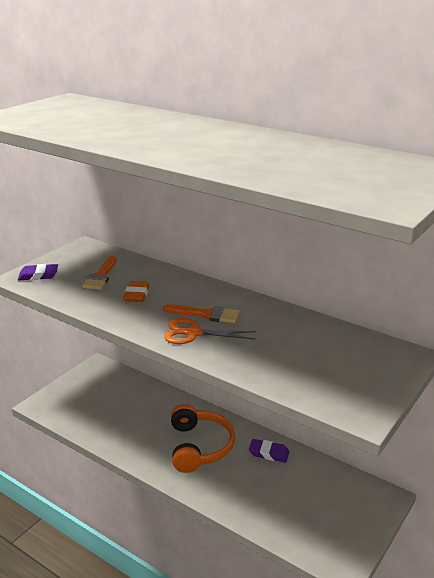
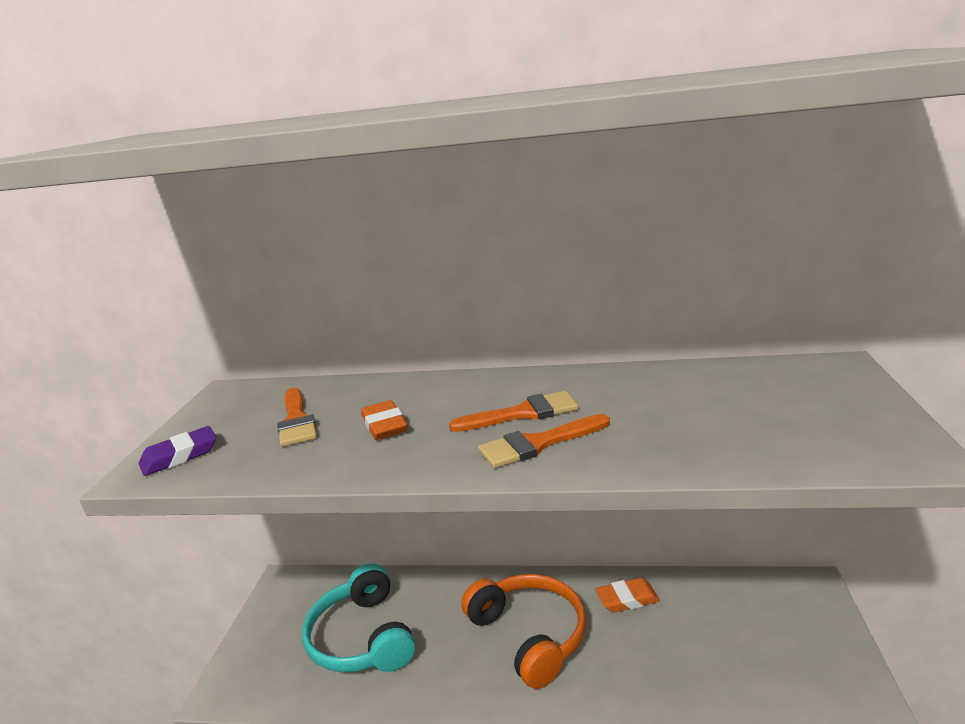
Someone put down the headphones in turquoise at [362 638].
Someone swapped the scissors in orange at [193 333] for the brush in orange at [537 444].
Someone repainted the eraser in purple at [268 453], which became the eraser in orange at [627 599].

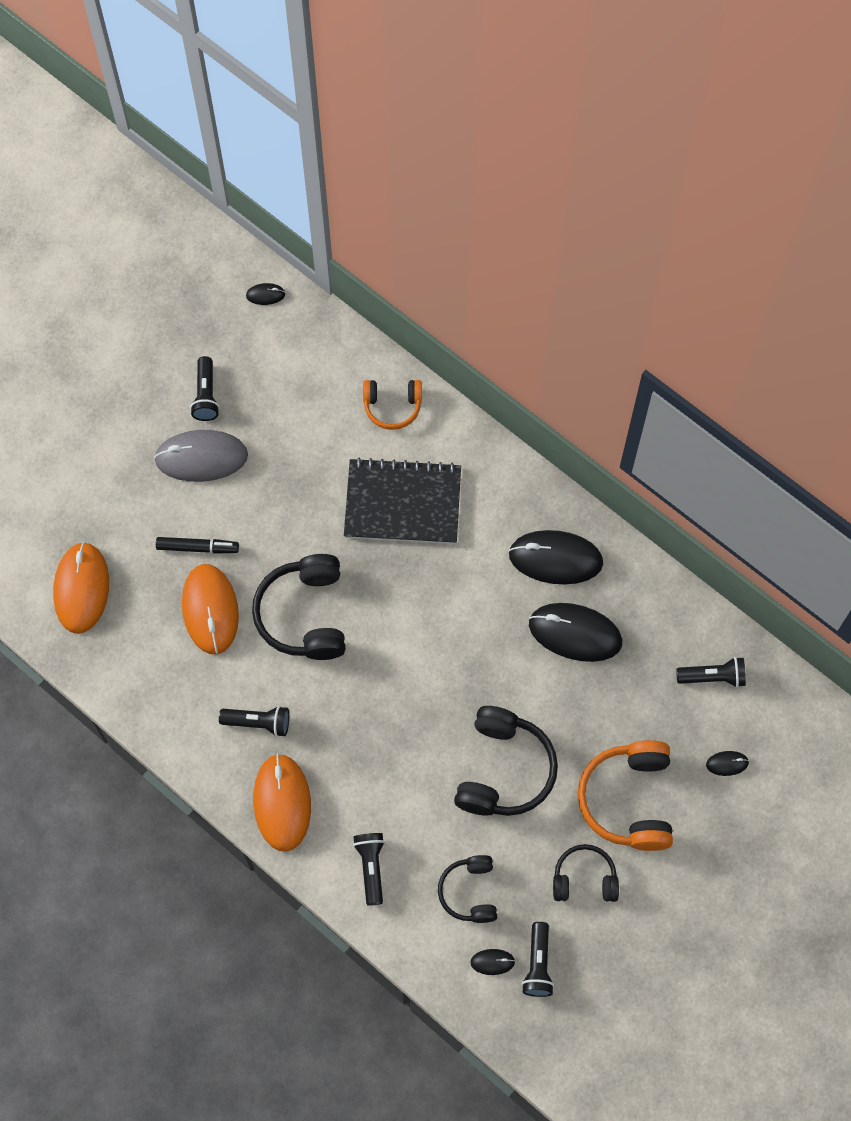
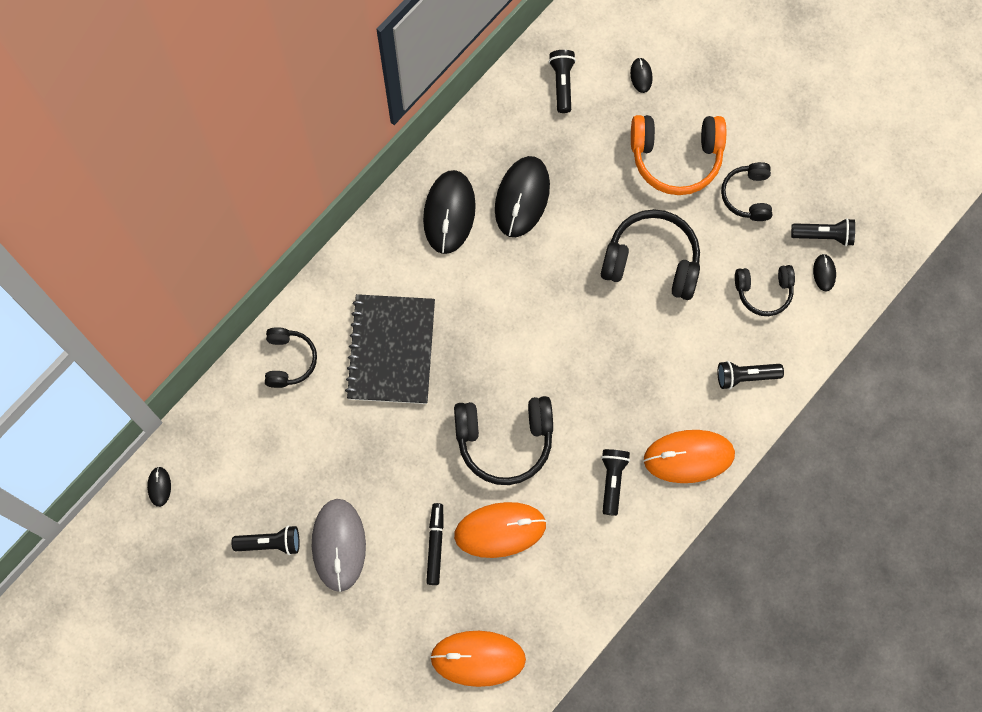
Someone repainted the headphones in orange at [392 406], which became the headphones in black at [289 360].

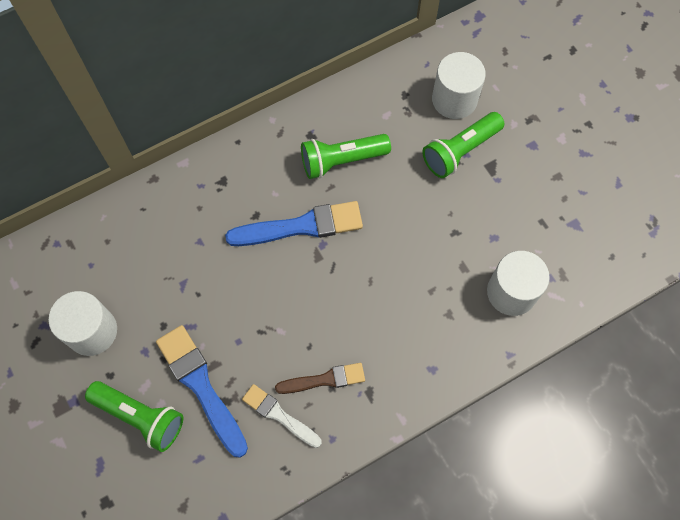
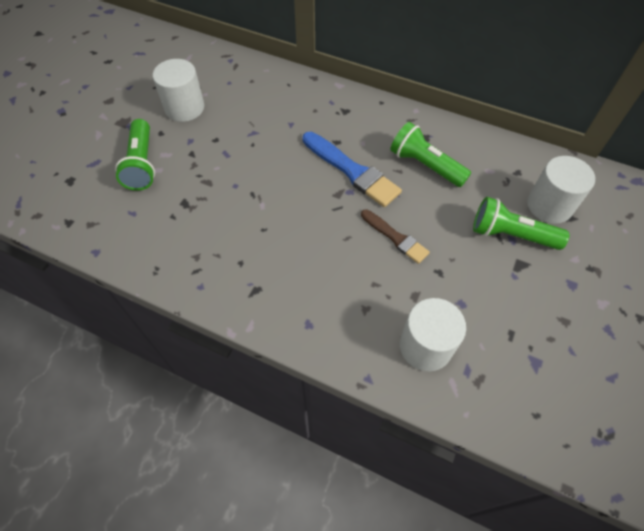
Someone took away the brush in blue at [201 386].
Someone took away the brush in white at [279 415].
Someone carried the brush in brown from [324 379] to [395 238].

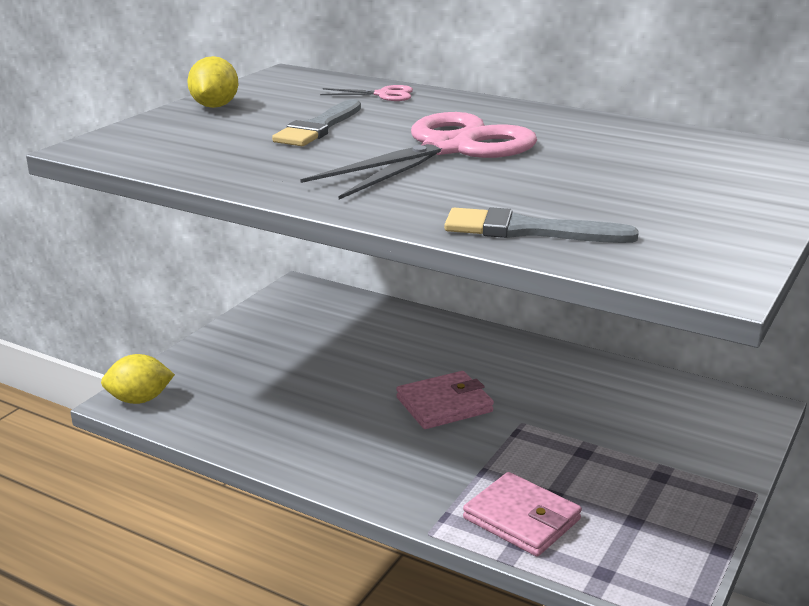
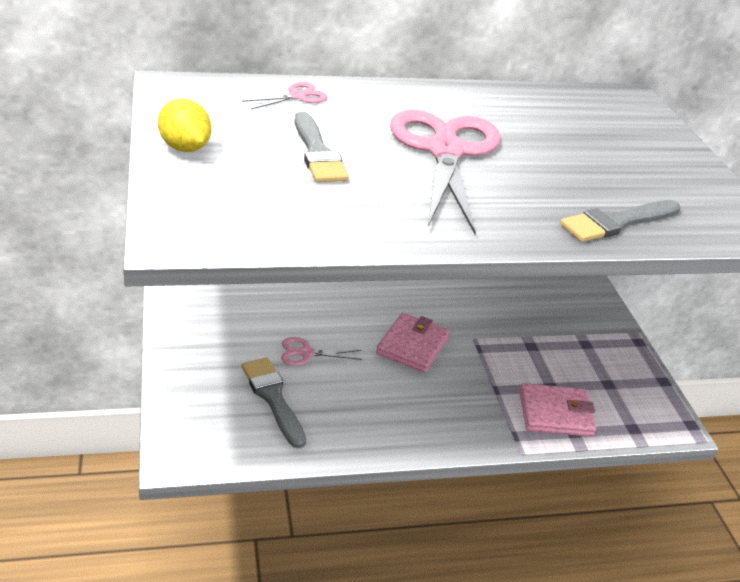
Someone took away the lemon in yellow at [140 399].
Someone put down the brush in grey at [273 398].
Someone put down the scissors in pink at [306 353].

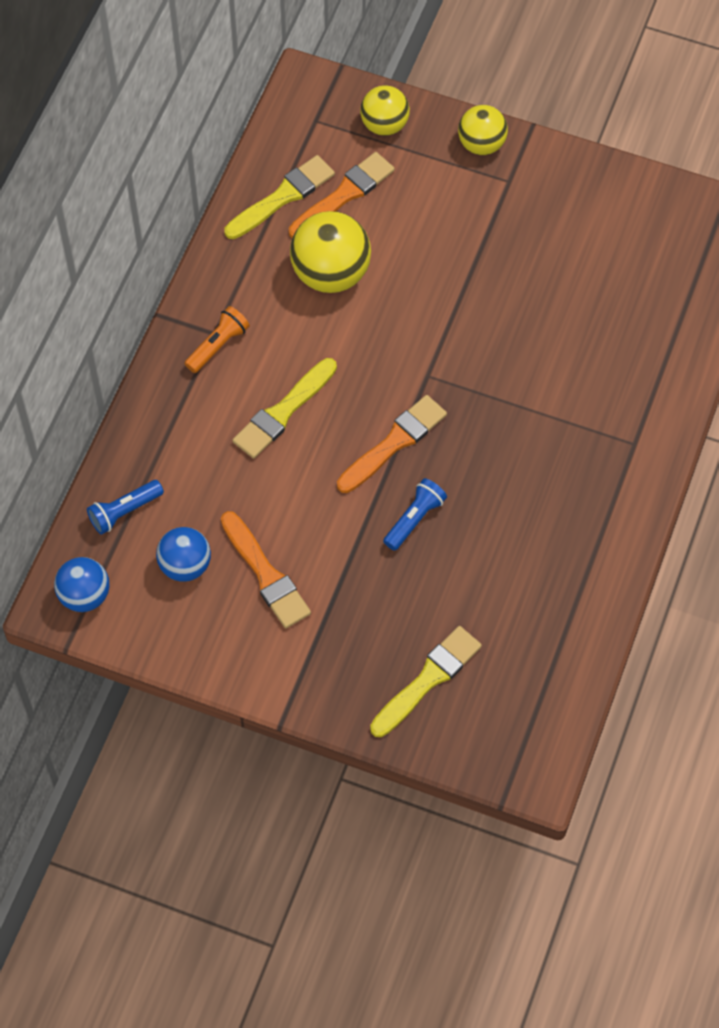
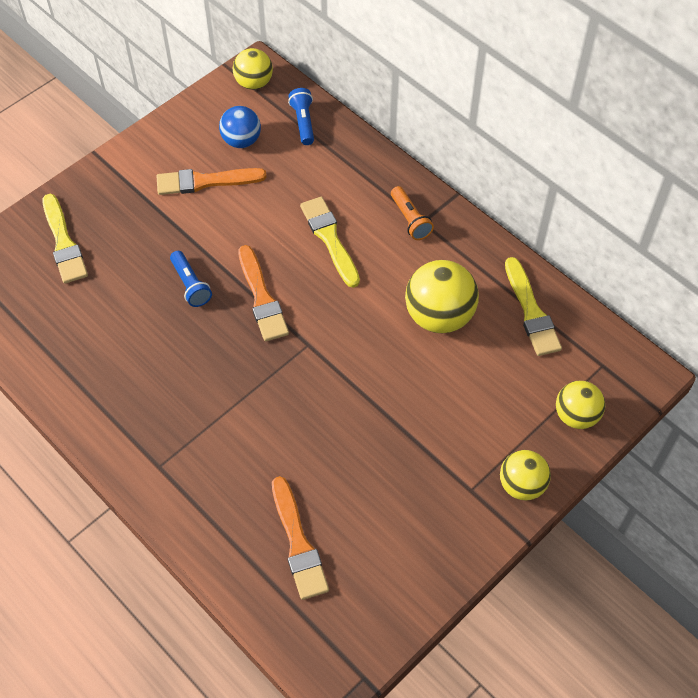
Someone carried the brush in orange from [344 195] to [298 543].
Someone repainted the ball in blue at [84 595], which became the ball in yellow at [254 83].

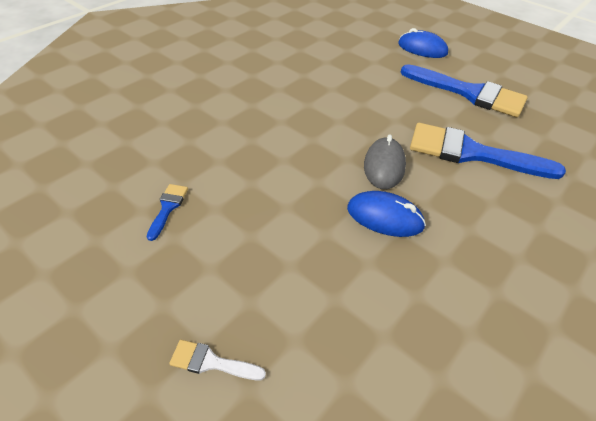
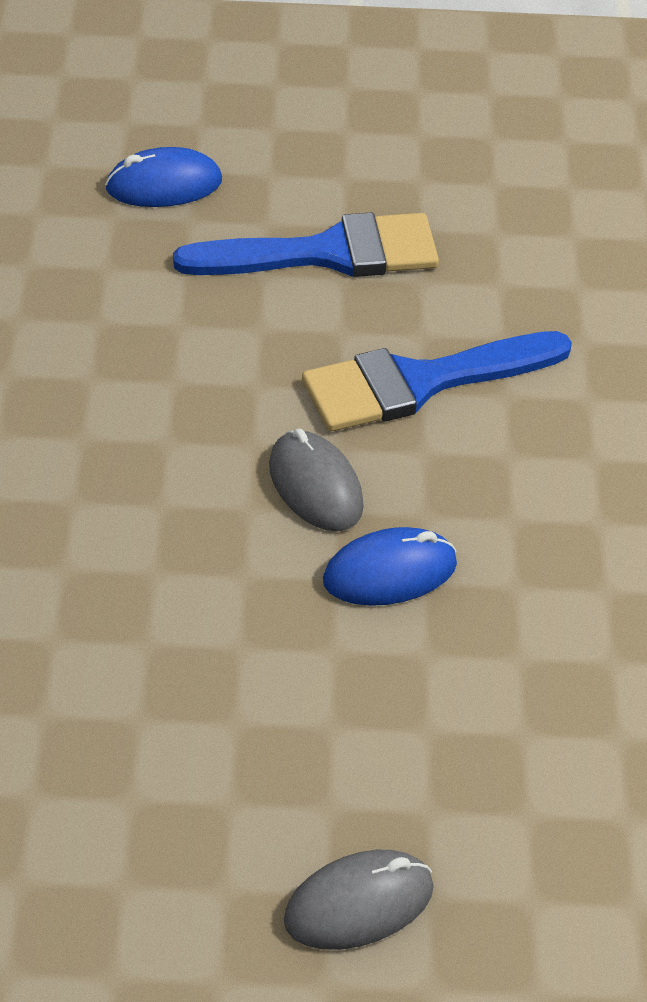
Someone took away the brush in blue at [168 207].
Someone swapped the brush in white at [211 362] for the mouse in grey at [359 904].

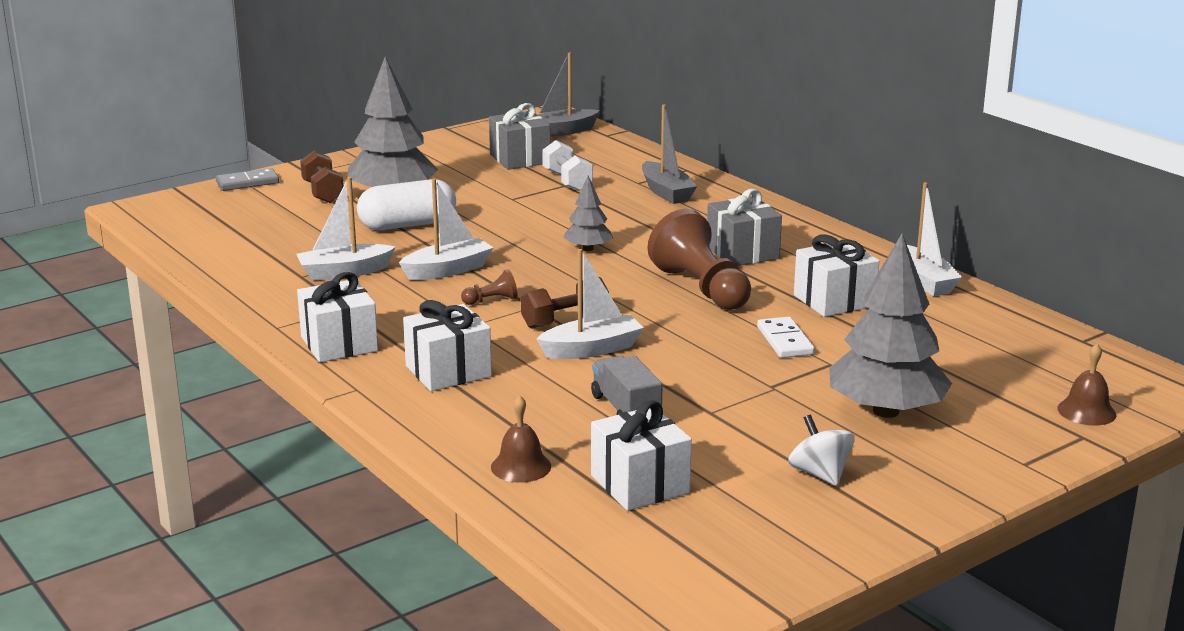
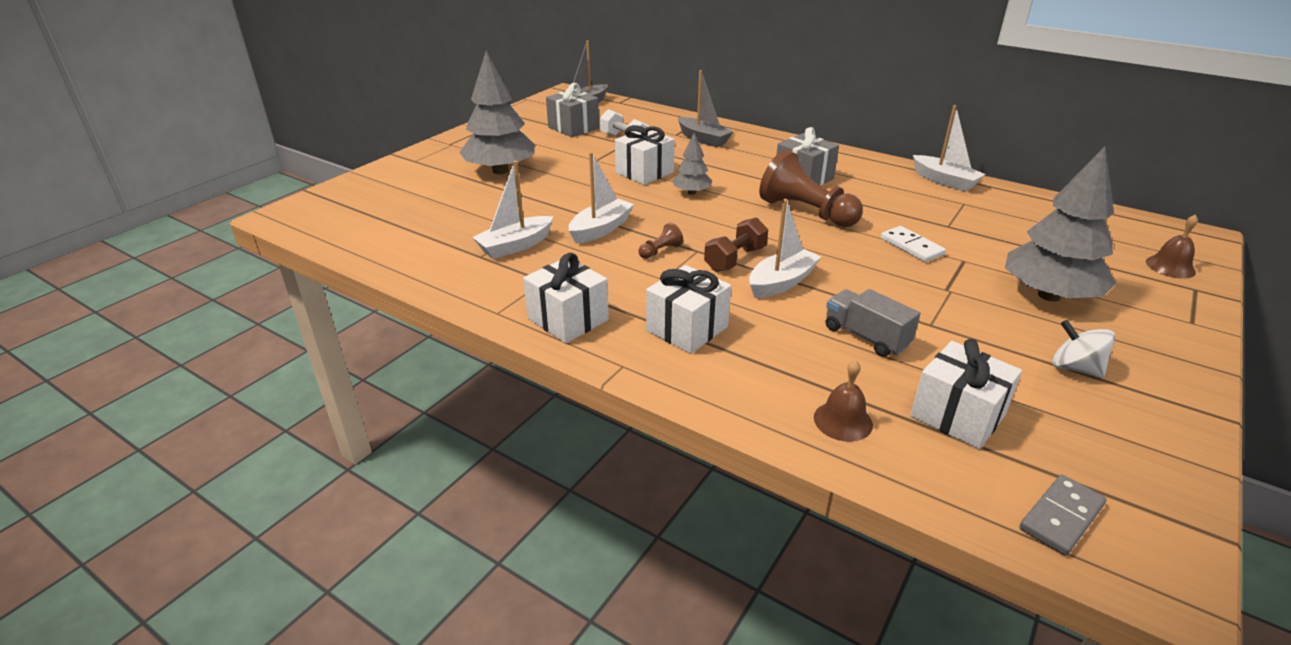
Someone took away the dumbbell in brown at [323 192].
Someone took away the capsule in white at [407 225].
Someone carried the domino in grey from [247 183] to [1061 517].
Someone carried the gift in white from [834 301] to [644 172].

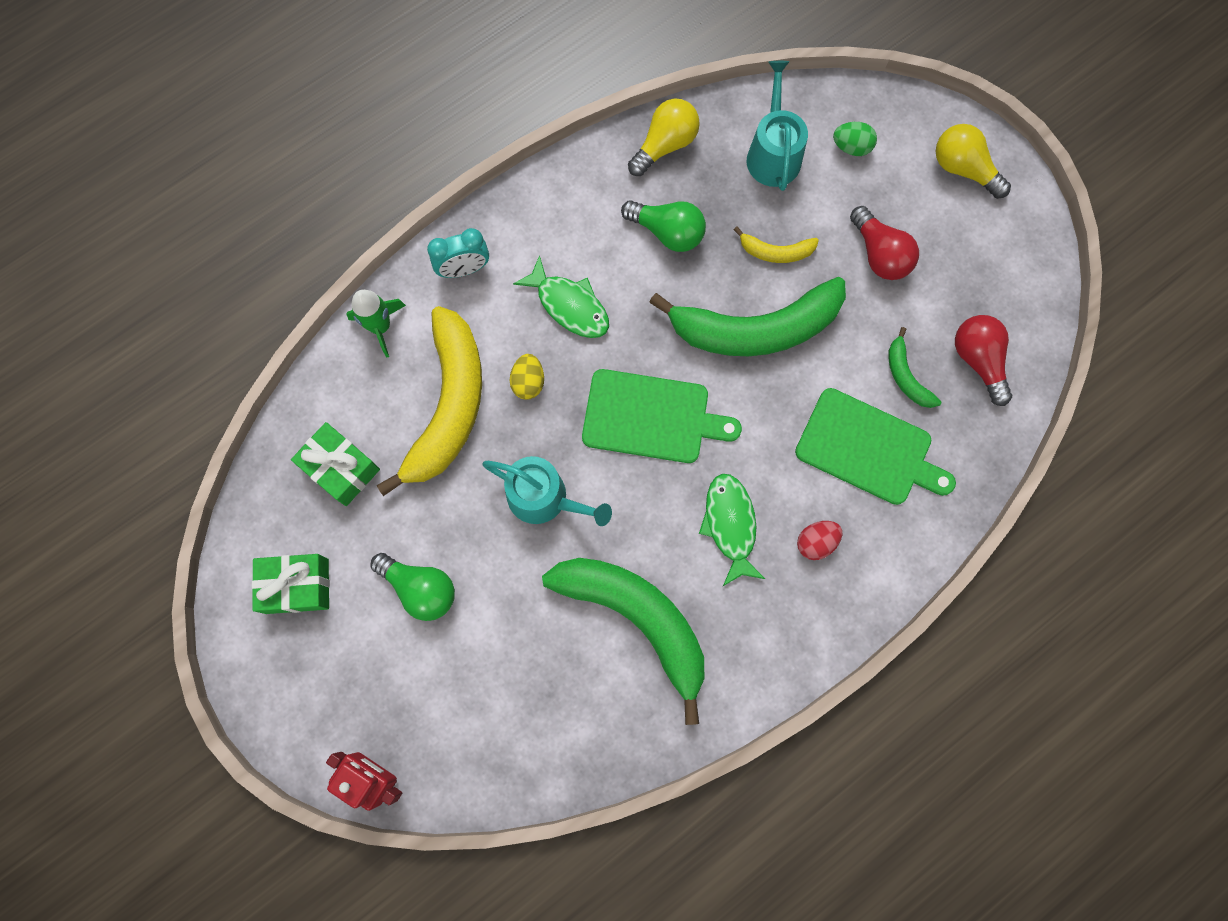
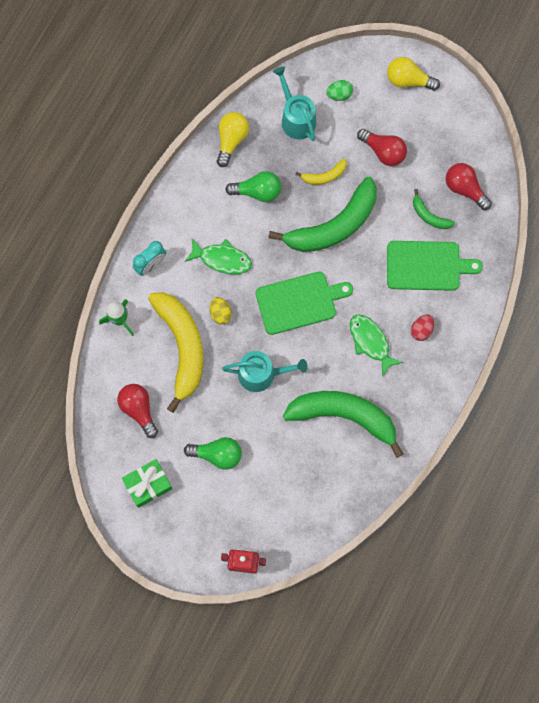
Someone swapped the gift in green at [341 468] for the light bulb in red at [139 409].

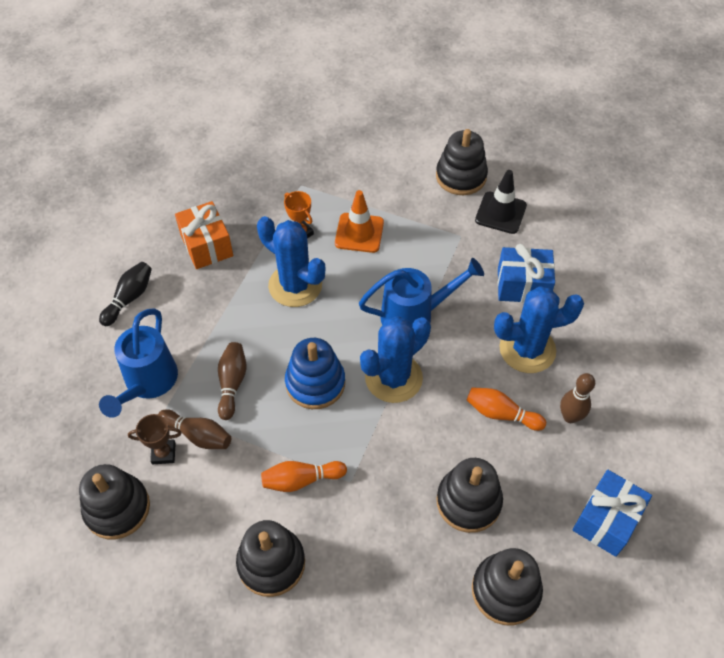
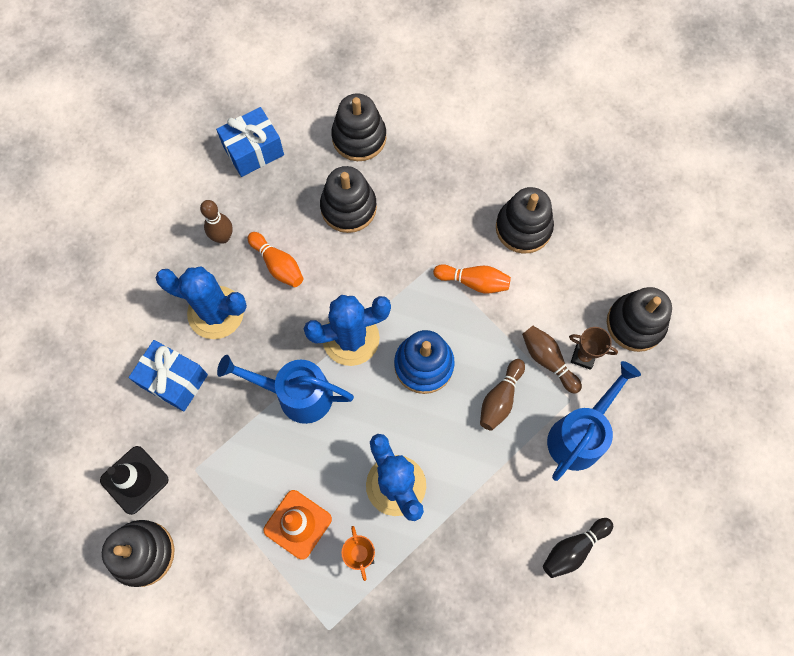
Someone took away the gift in orange at [206 245].

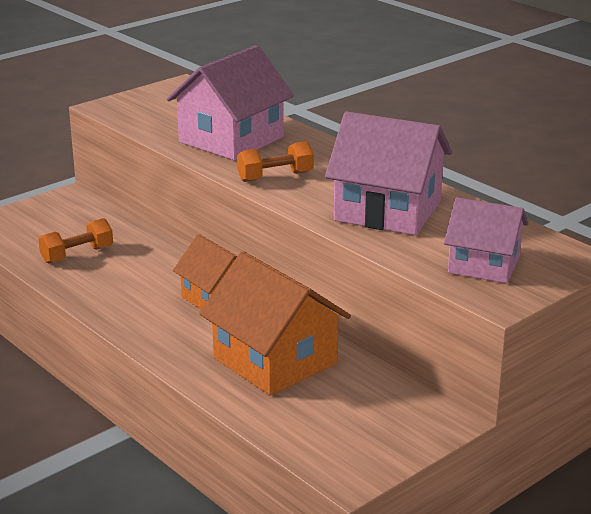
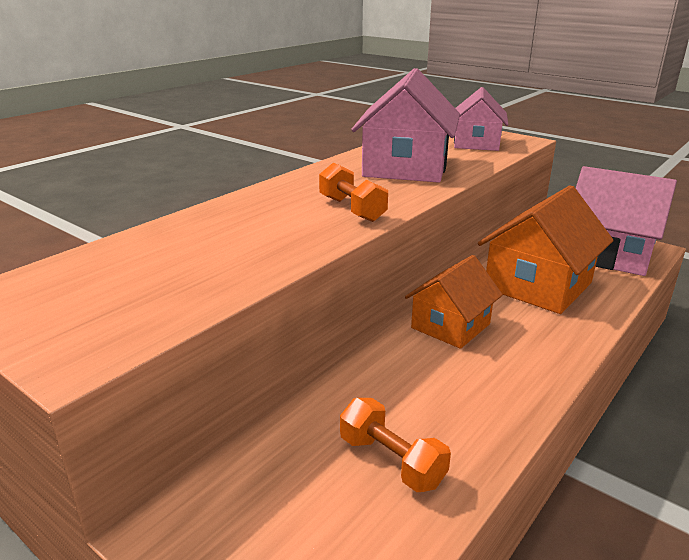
Someone carried the house in pink from [231 139] to [609 254].

